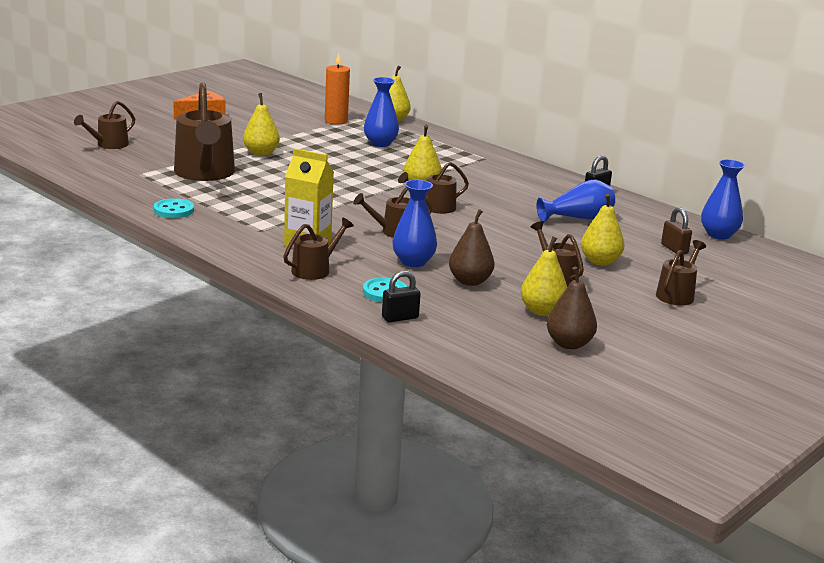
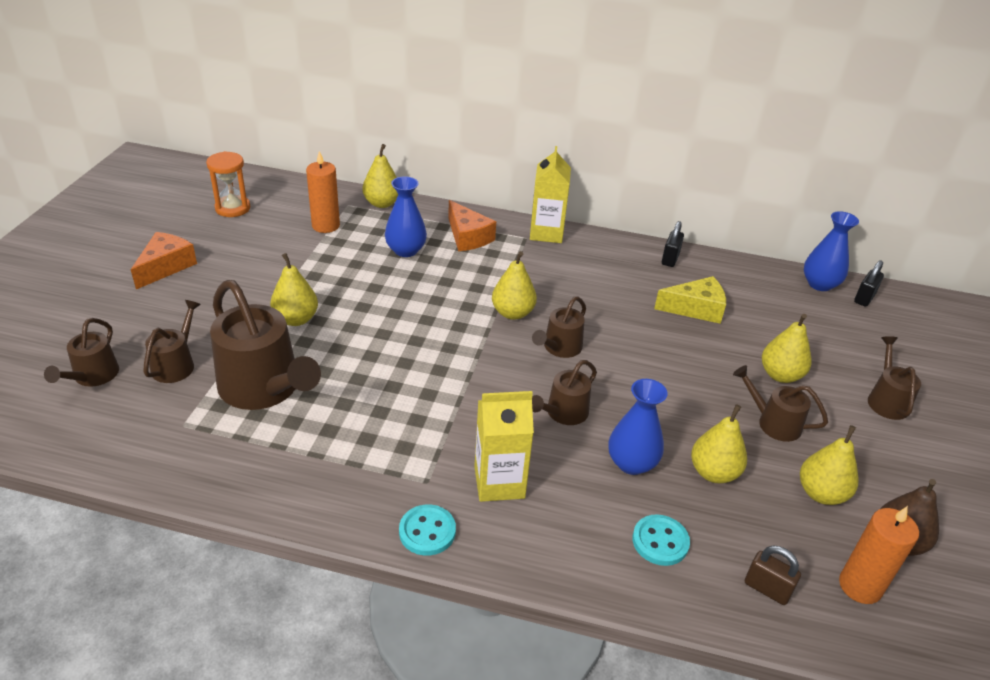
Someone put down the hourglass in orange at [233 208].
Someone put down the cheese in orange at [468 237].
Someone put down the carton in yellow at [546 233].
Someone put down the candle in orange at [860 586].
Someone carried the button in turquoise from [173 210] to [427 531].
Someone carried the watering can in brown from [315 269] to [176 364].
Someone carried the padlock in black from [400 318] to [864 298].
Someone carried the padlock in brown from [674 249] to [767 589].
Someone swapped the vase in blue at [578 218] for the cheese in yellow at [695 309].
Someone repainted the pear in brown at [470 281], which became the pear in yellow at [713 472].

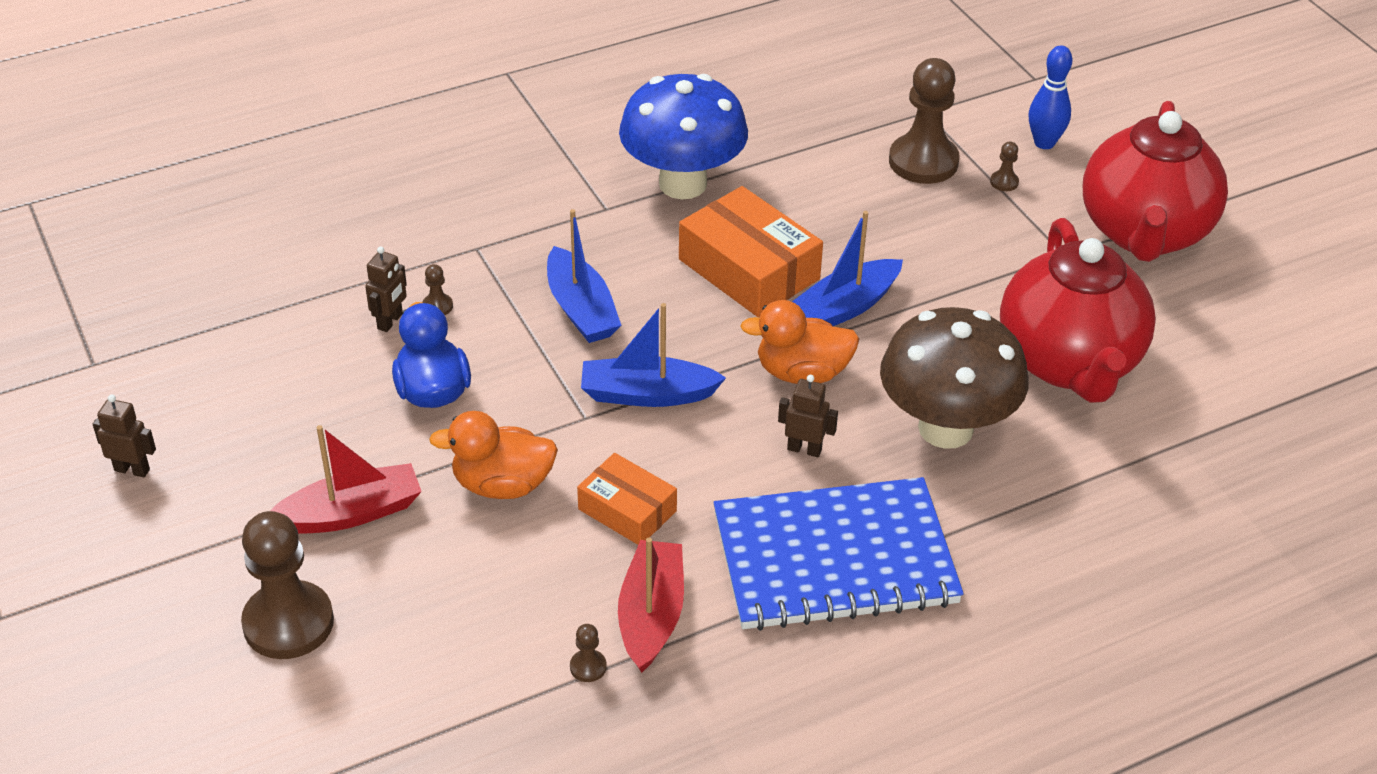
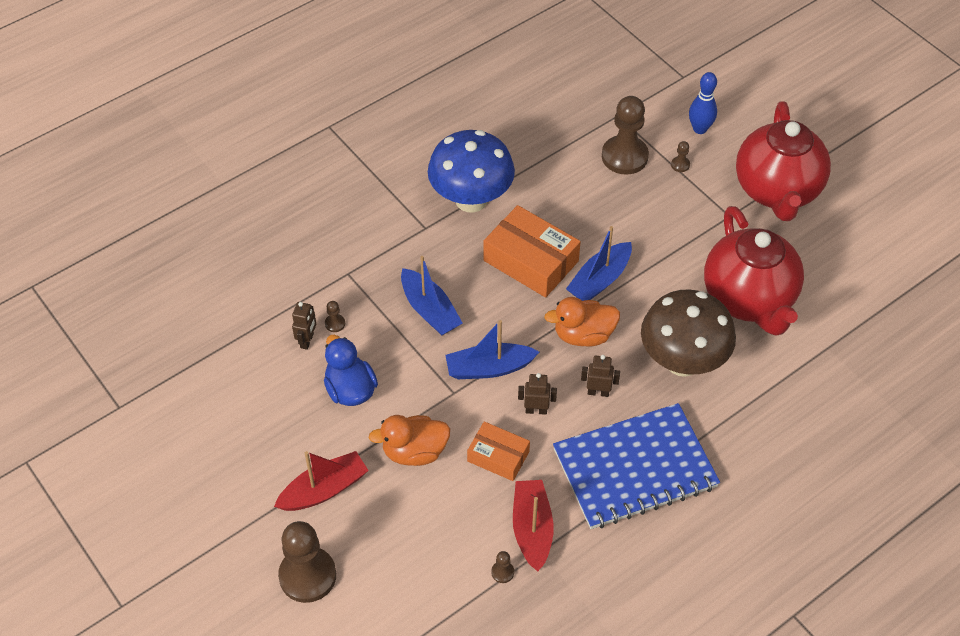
Someone carried the robot in brown from [132 469] to [536 410].

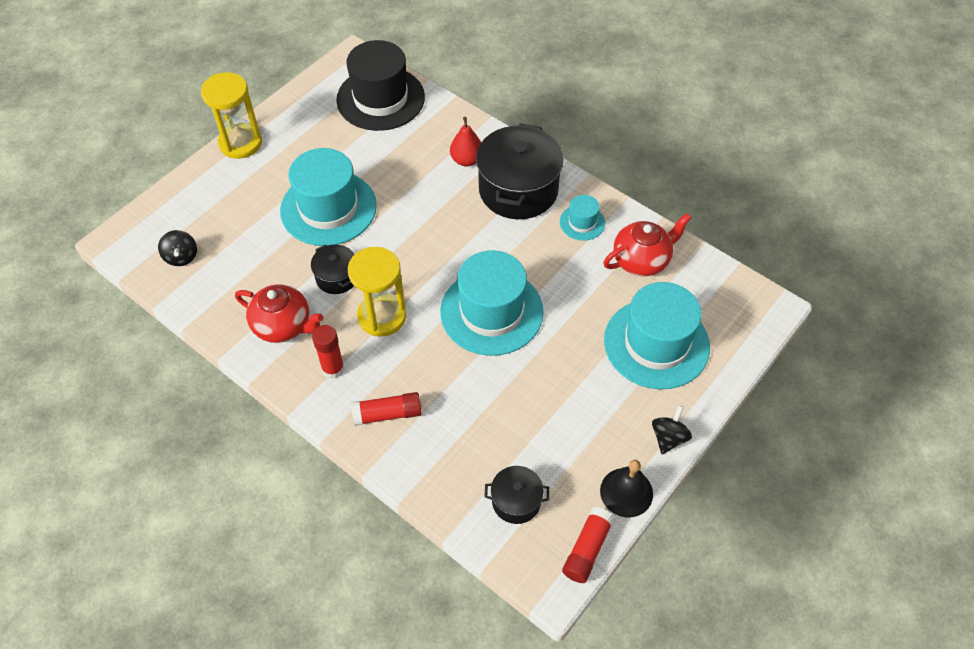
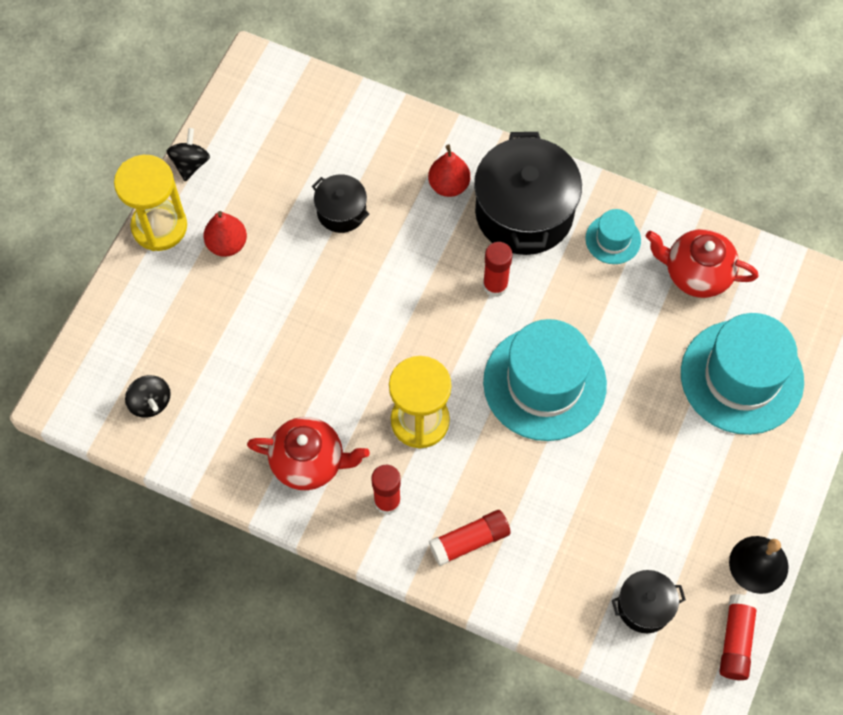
Someone took away the hat in turquoise at [328 208].
Someone took away the hat in black at [380 98].
Someone put down the pear in red at [227 244].
Someone put down the glue stick in red at [495 285].
Someone carried the pot in black from [336 277] to [341 211].
Someone carried the spinning top in black from [668 438] to [190 164].
Someone rotated the teapot in red at [642 260] by 120 degrees counterclockwise.

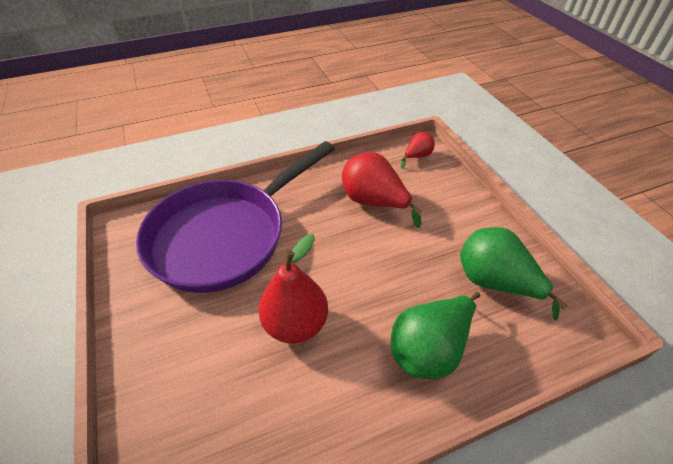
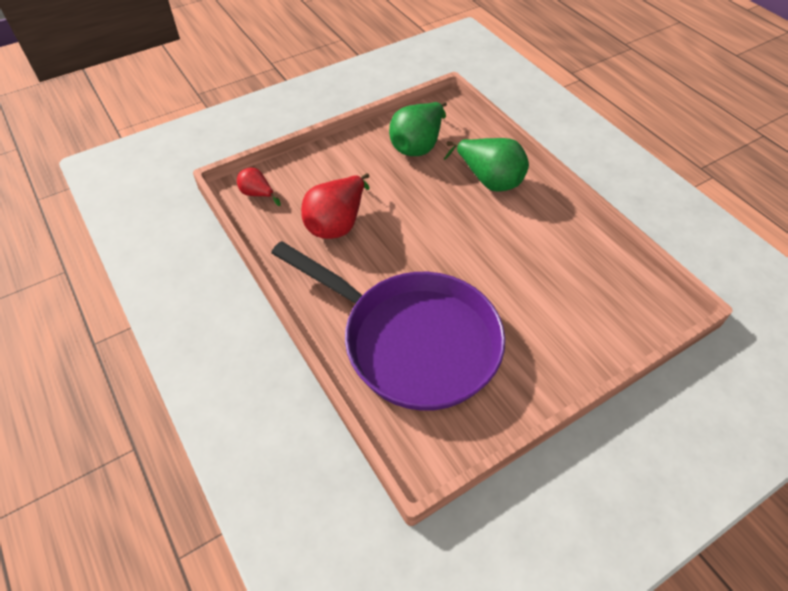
Someone took away the pear in red at [295 324].

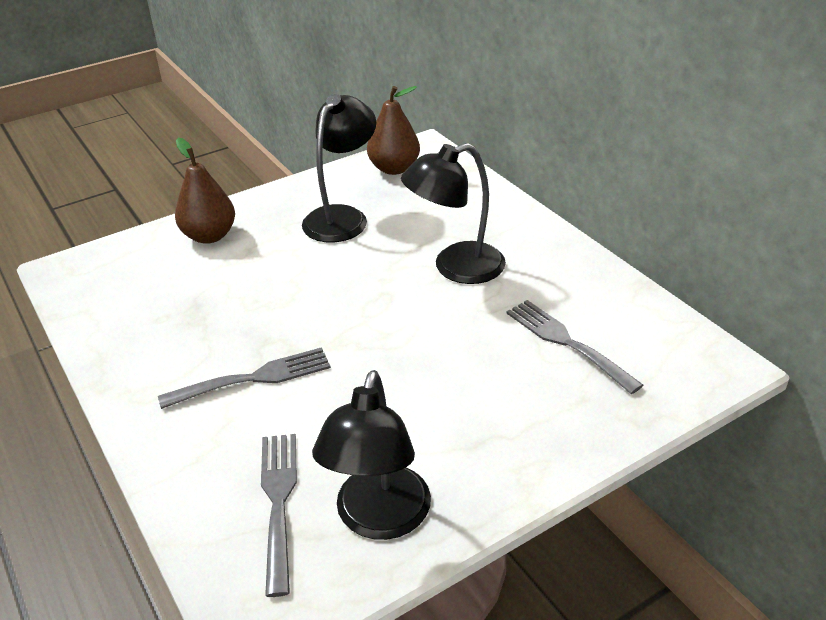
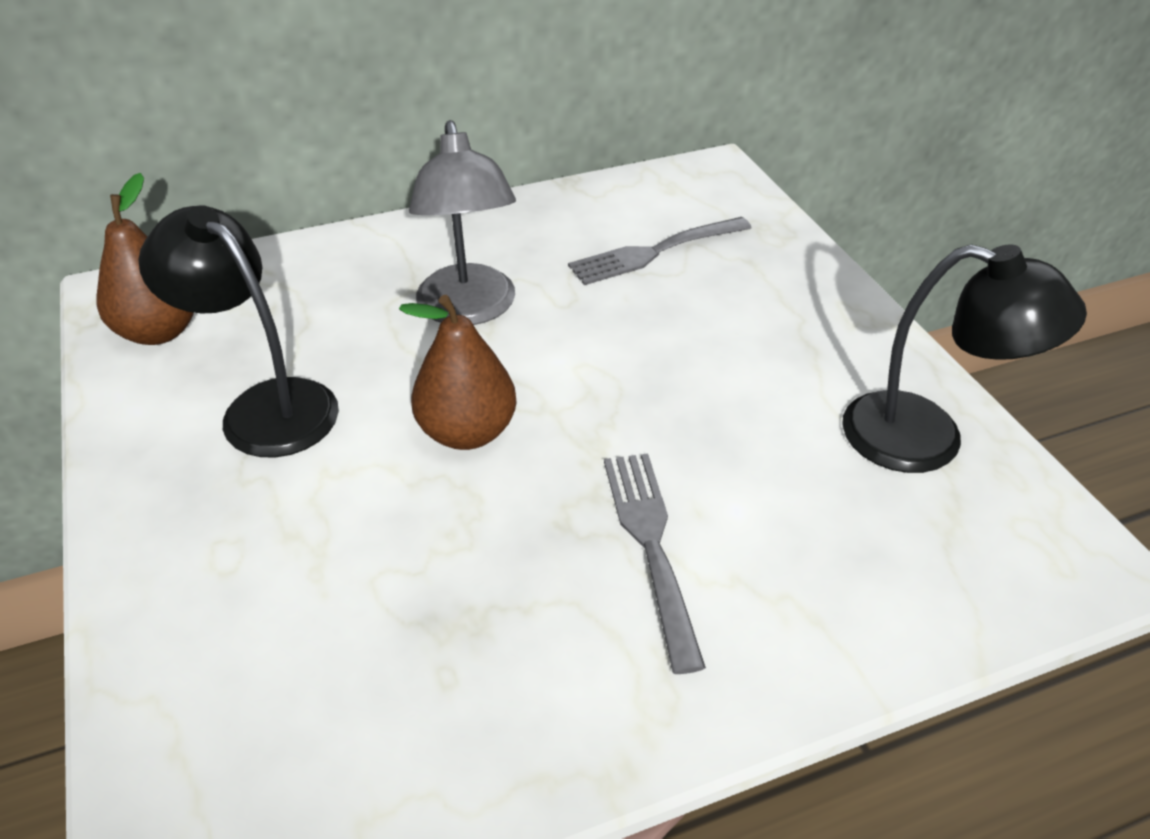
Someone took away the fork in grey at [279 502].
Someone carried the pear in brown from [209 236] to [467 432].
Someone repainted the lamp in black at [455 268], which became the lamp in grey at [469 310].

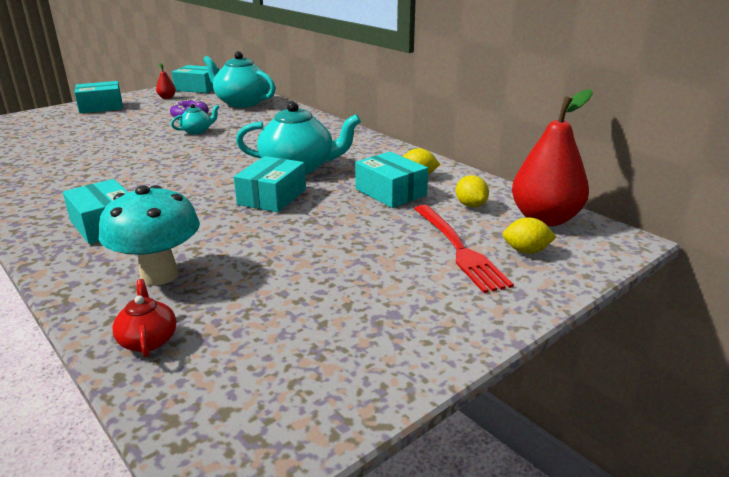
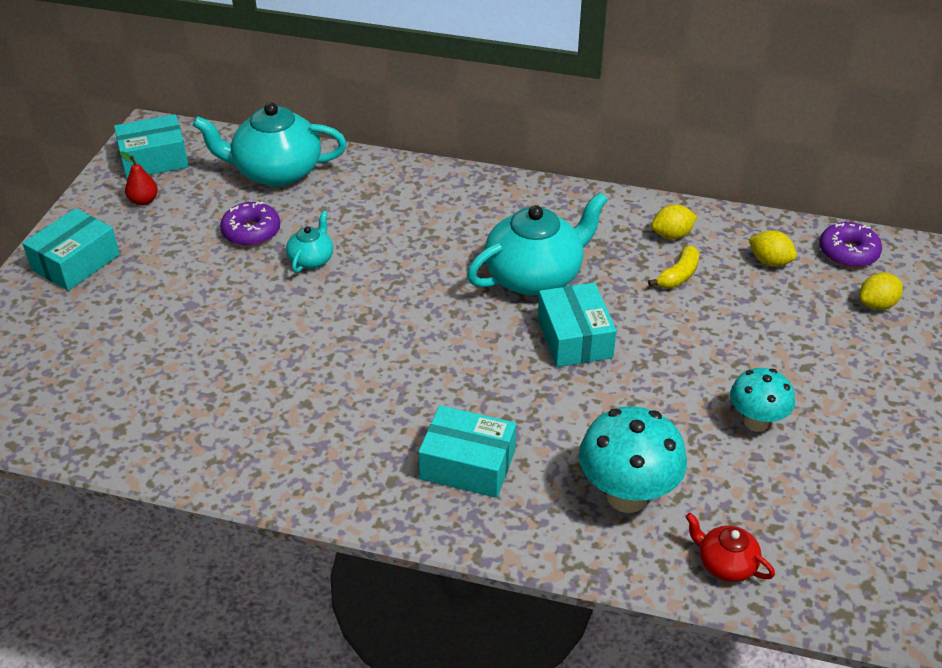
Someone took away the fork in red at [459 249].
Someone put down the mushroom in turquoise at [756 422].
Someone swapped the box in turquoise at [390 192] for the banana in yellow at [678 275].
Someone swapped the pear in red at [545 219] for the donut in purple at [848 253].

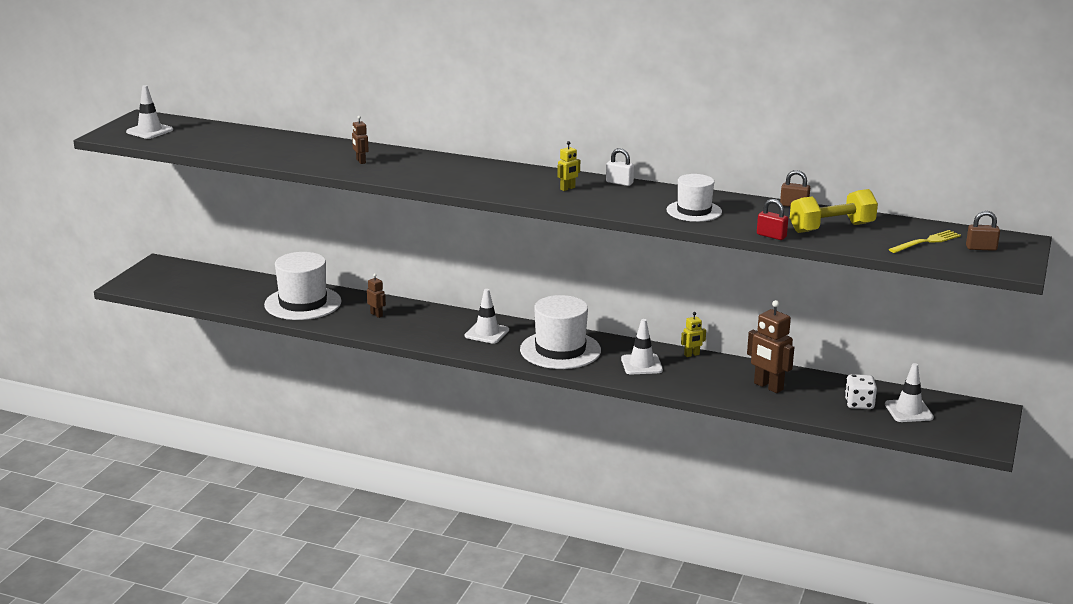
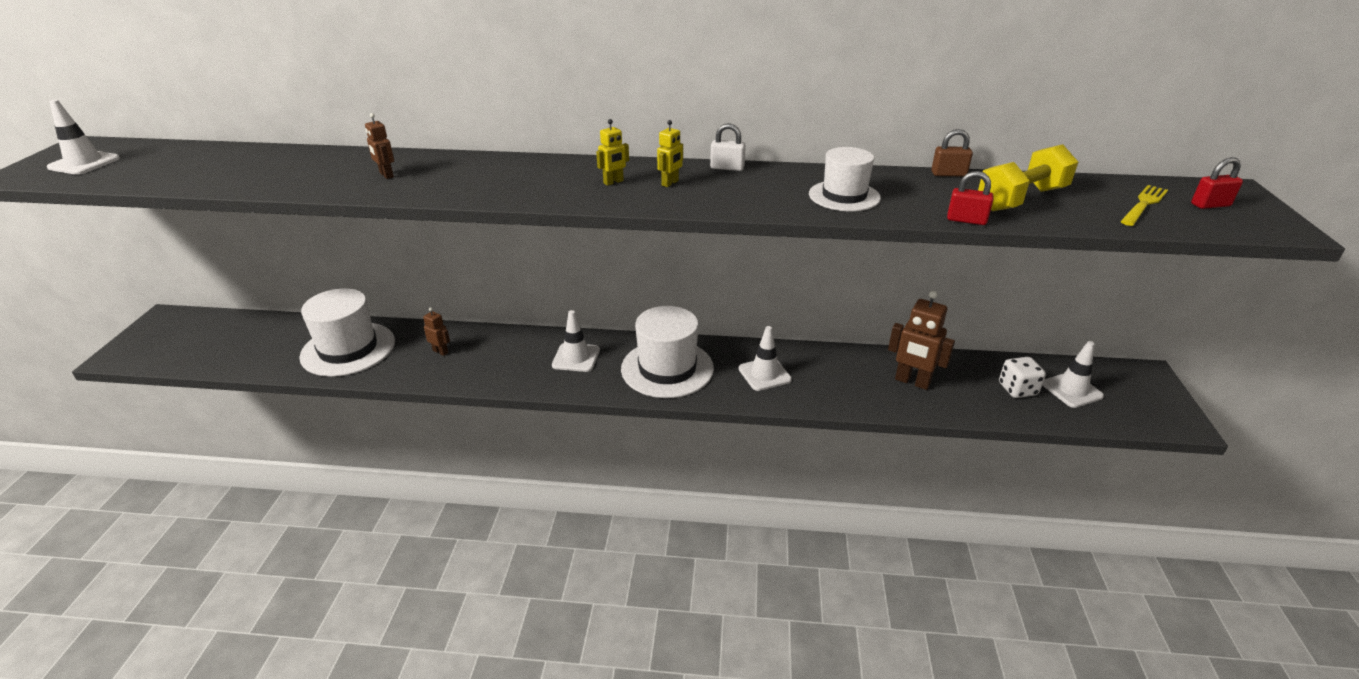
Someone carried the robot in yellow from [692 355] to [613 182].
Someone repainted the padlock in brown at [981 248], which became the padlock in red at [1210 205].

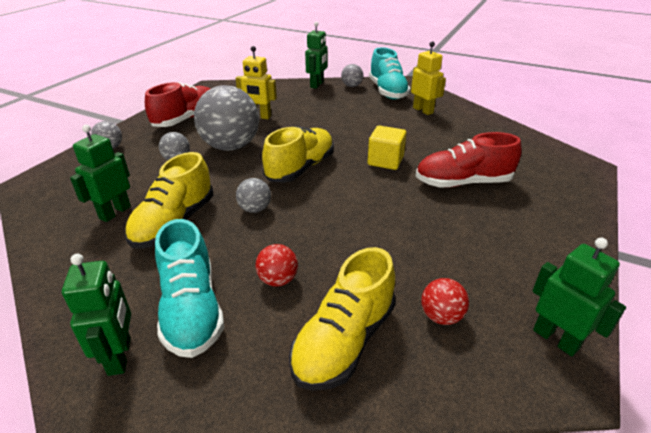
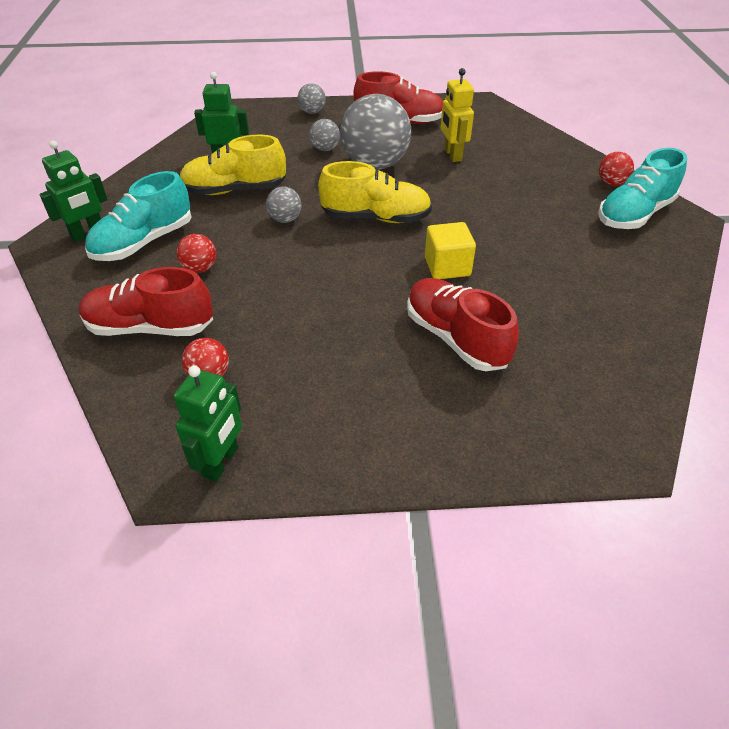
Someone took away the robot in green at [317 85].
Someone took away the robot in yellow at [423 110].
Someone repainted the shoe in yellow at [344 341], which became the shoe in red at [150 327].
Someone repainted the ball in grey at [351 86], which became the ball in red at [611 183].

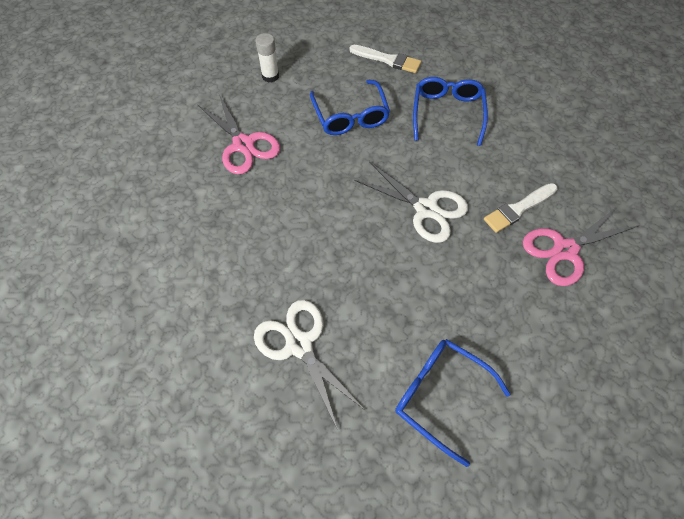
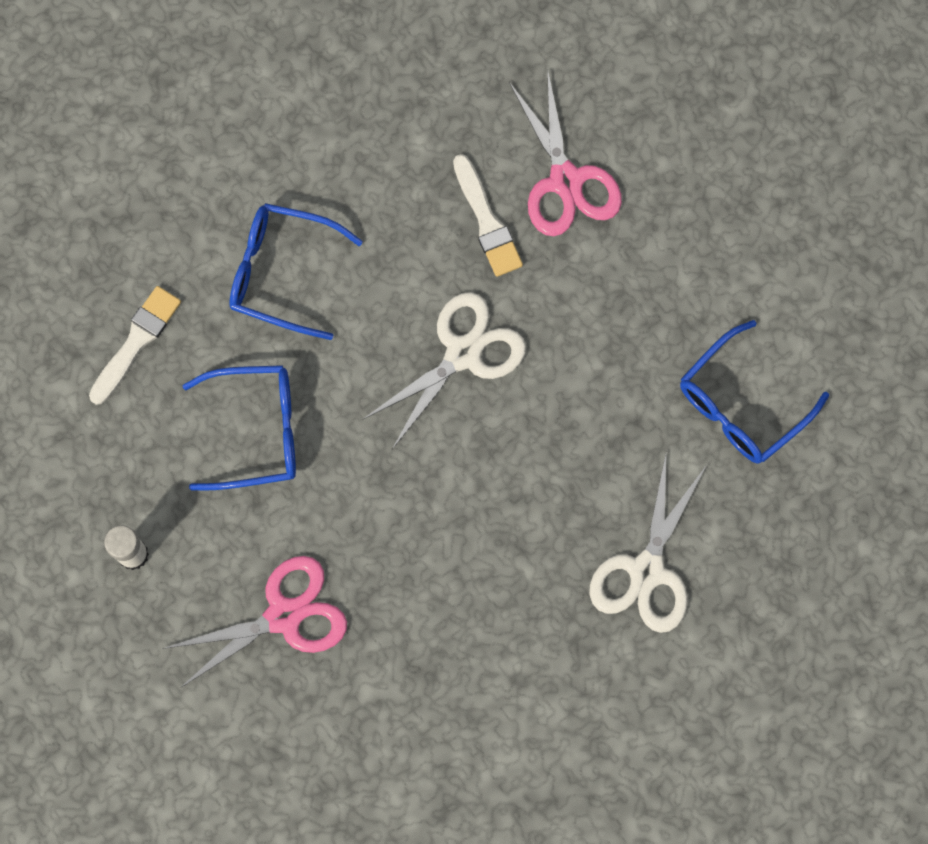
Someone rotated the scissors in white at [299 344] by 45 degrees counterclockwise.

